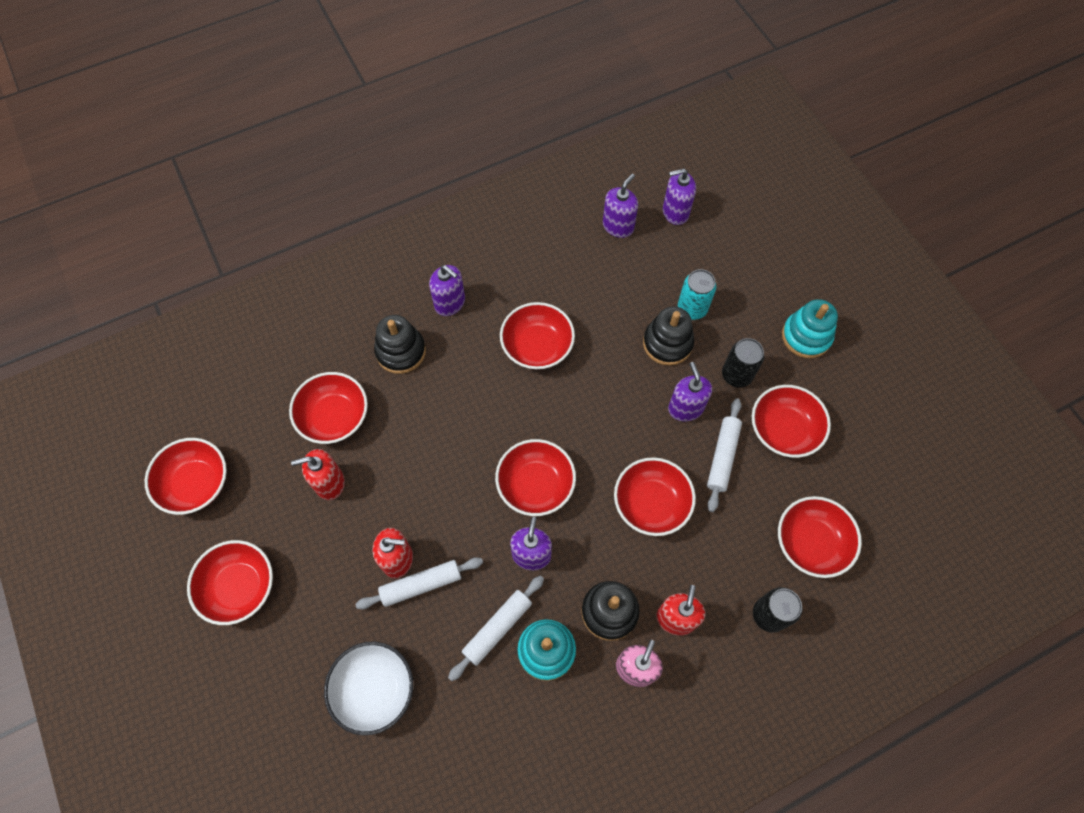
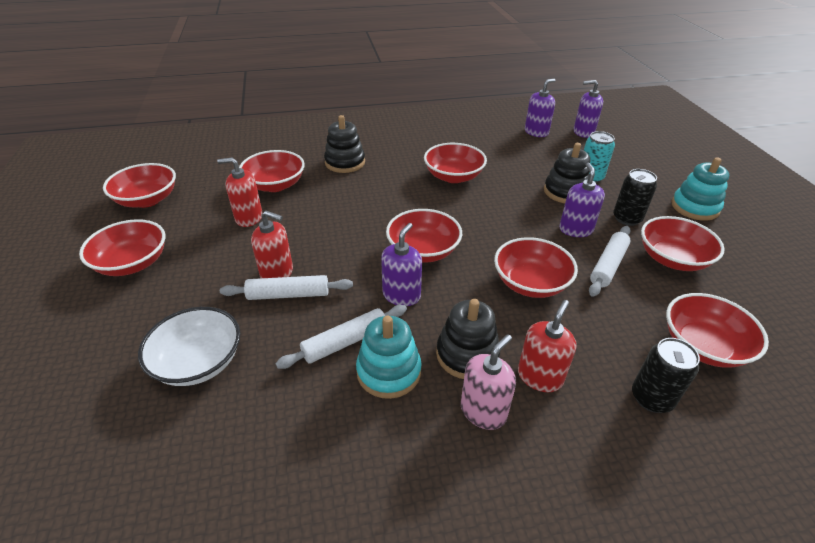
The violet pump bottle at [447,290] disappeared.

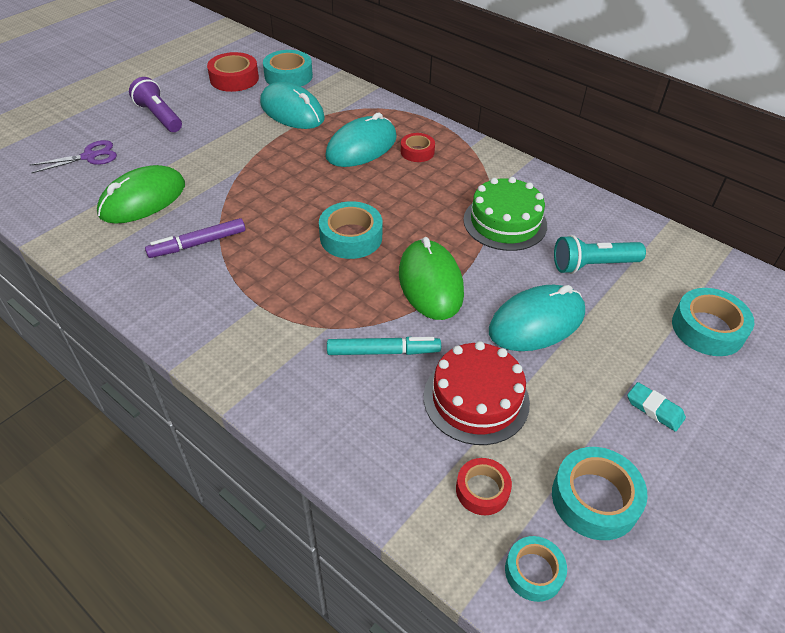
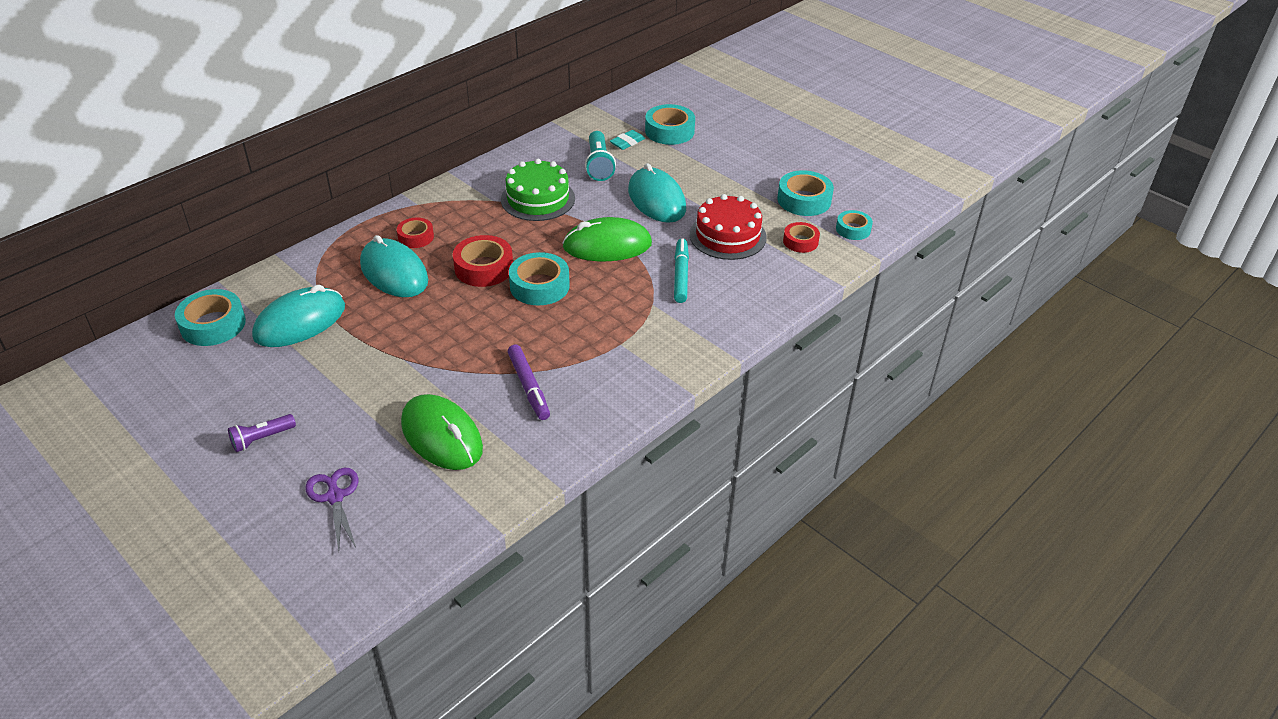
The violet flashlight at [155,104] changed to 0.66 times the size. The red roll of tape moved from [233,72] to [483,261]. The teal eraser moved from [656,407] to [627,140].

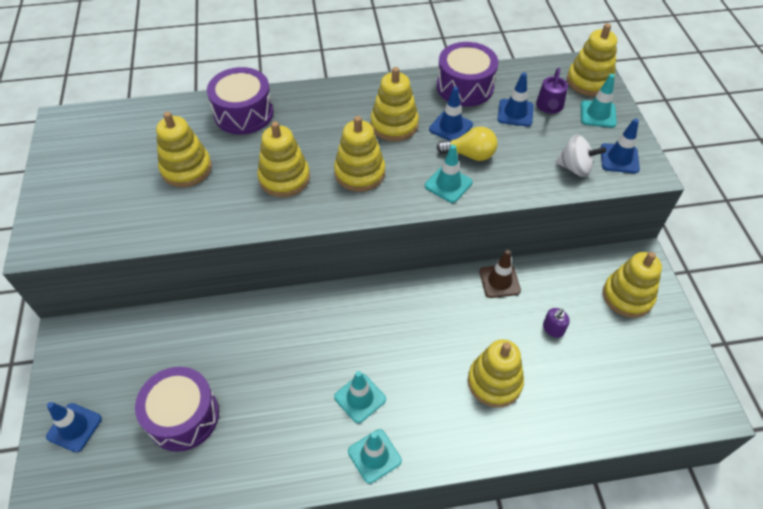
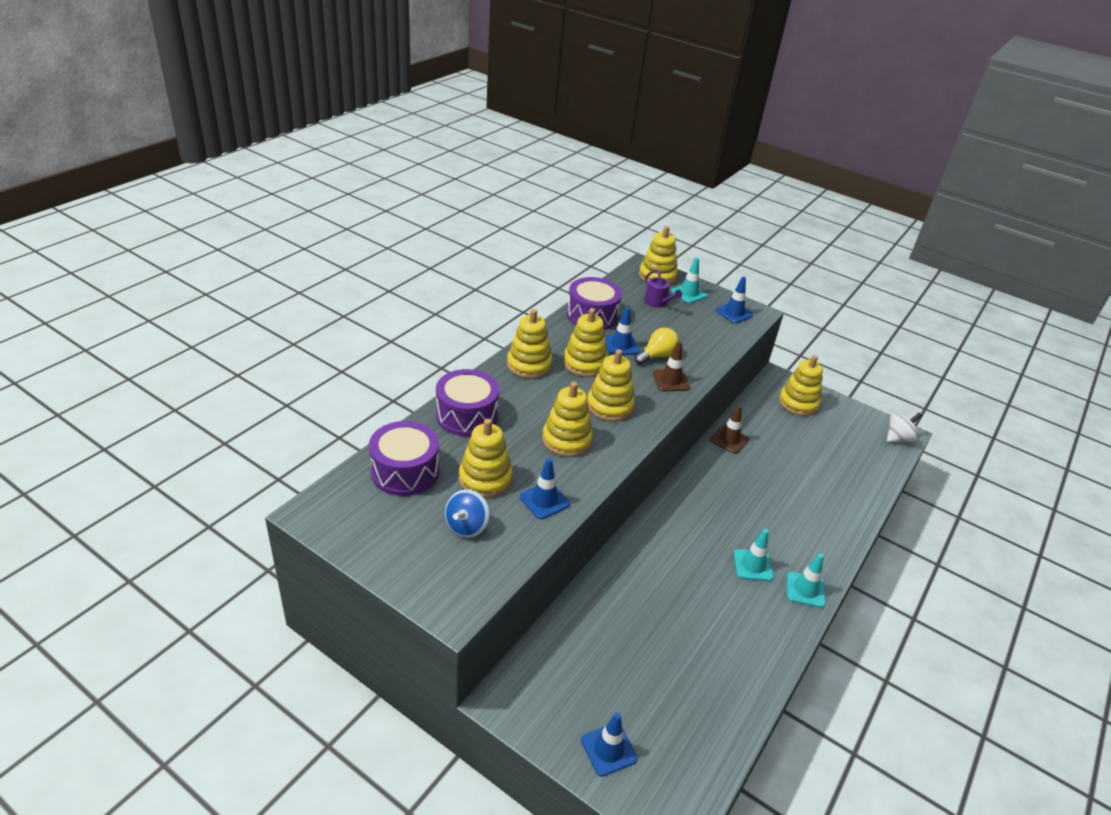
The violet drum moved from [177,409] to [404,458]. The royal blue spinning top at [467,513] appeared. The golden stacking toy moved from [496,373] to [530,344]. The royal blue traffic cone moved from [515,99] to [545,488]. The teal traffic cone at [449,174] became the brown traffic cone at [671,366]. The pure white spinning top moved from [580,156] to [904,427]. The violet pump bottle at [556,323] disappeared.

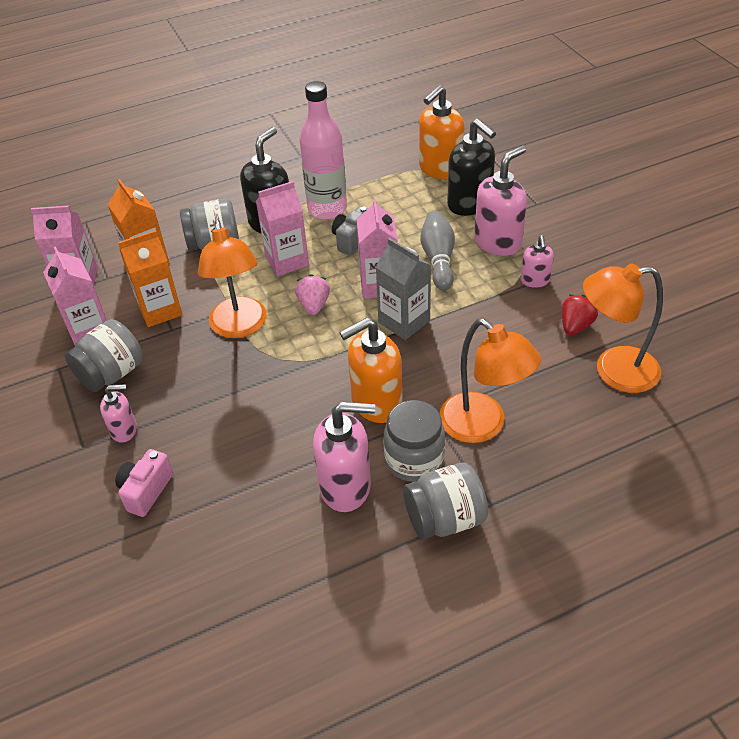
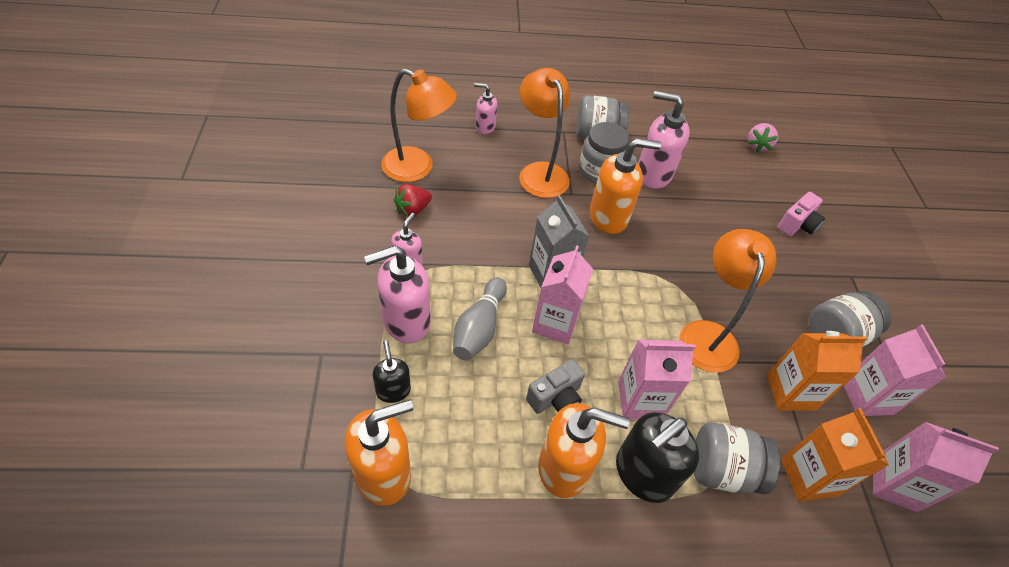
The black pump bottle at [471,167] changed to 0.55 times the size. The rosy pump bottle moved from [118,413] to [485,108]. The rosy bottle at [323,150] was replaced by the orange-coloured pump bottle at [584,450]. The rosy toy strawberry moved from [312,294] to [763,137].

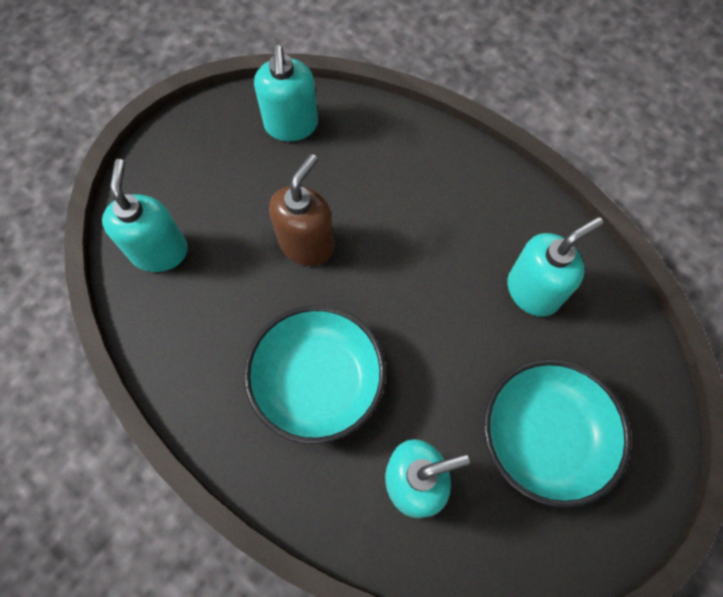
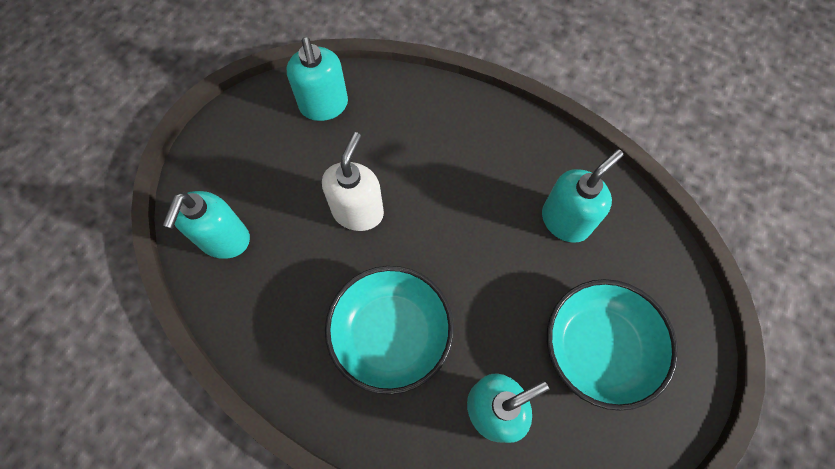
The teal pump bottle at [145,215] turned 150 degrees counterclockwise. The brown pump bottle at [301,210] became the pure white pump bottle at [353,181].

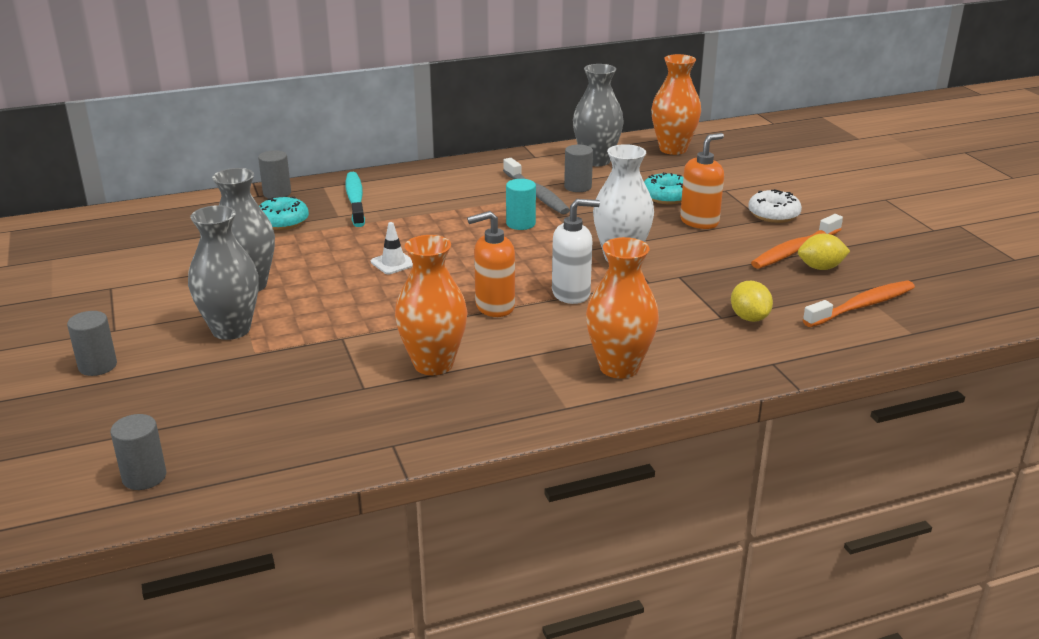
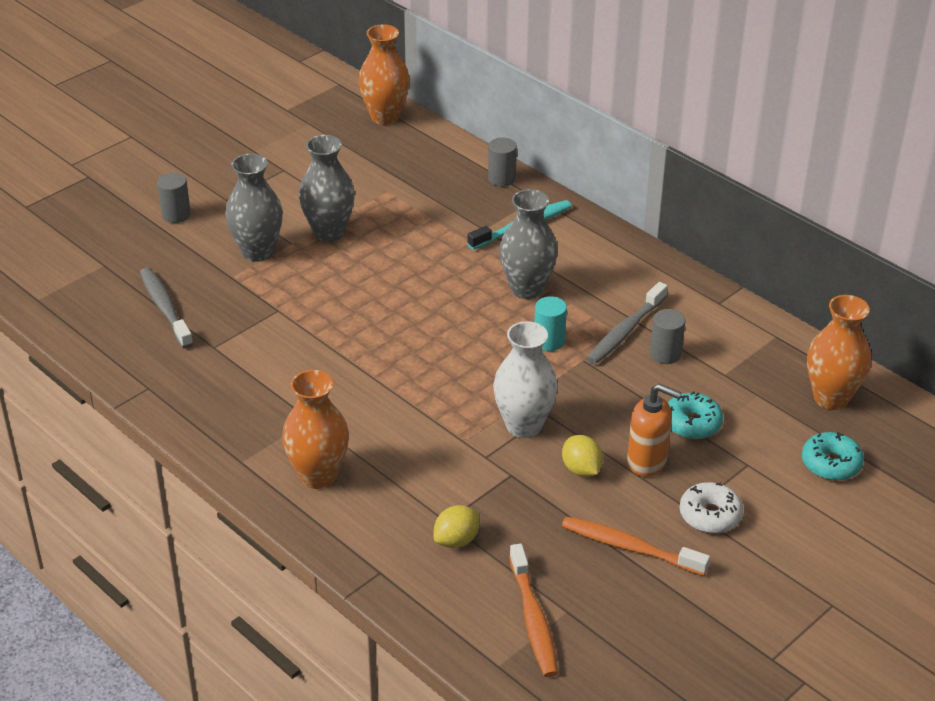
The gray dental brush at [166,308] appeared. The orange-coloured vase moved from [431,305] to [384,74]. The gray vase moved from [598,115] to [528,244]. The orange-coloured dental brush at [859,304] turned 45 degrees clockwise. The golden lemon moved from [824,251] to [582,456]. The teal doughnut moved from [284,213] to [833,456]. The gray solid cylinder at [138,452] disappeared. The pure white traffic cone at [392,248] disappeared. The orange-coloured pump bottle at [491,264] disappeared. The pure white pump bottle at [576,251] disappeared.

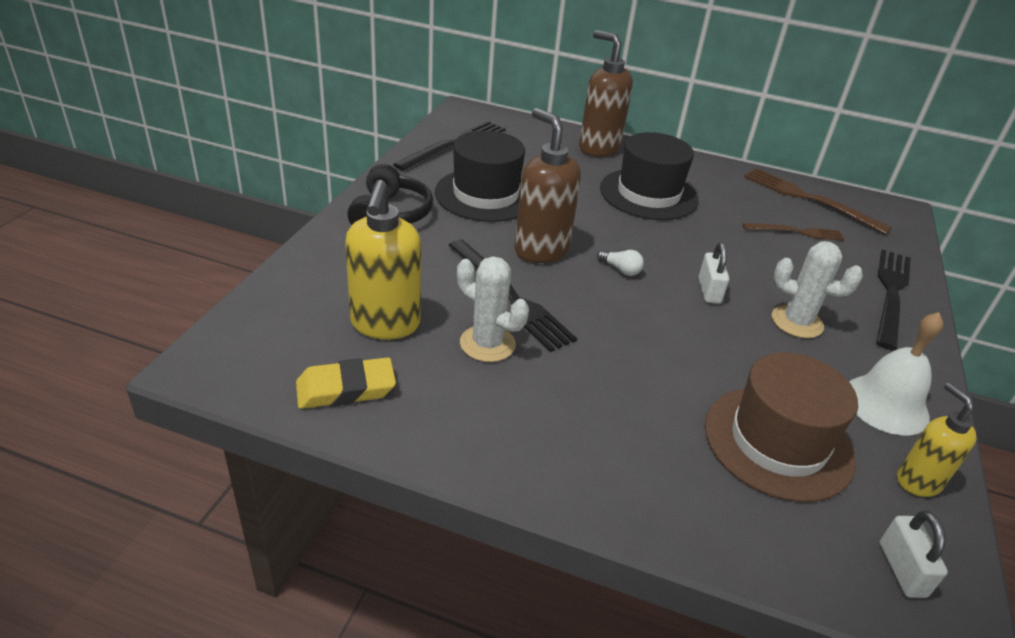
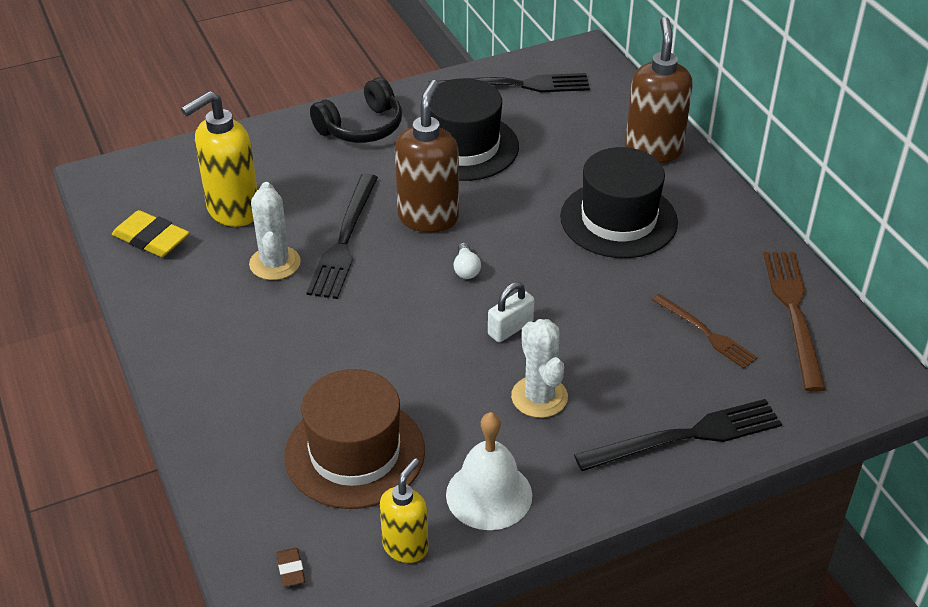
The pure white padlock at [914,554] was replaced by the brown eraser at [290,567].

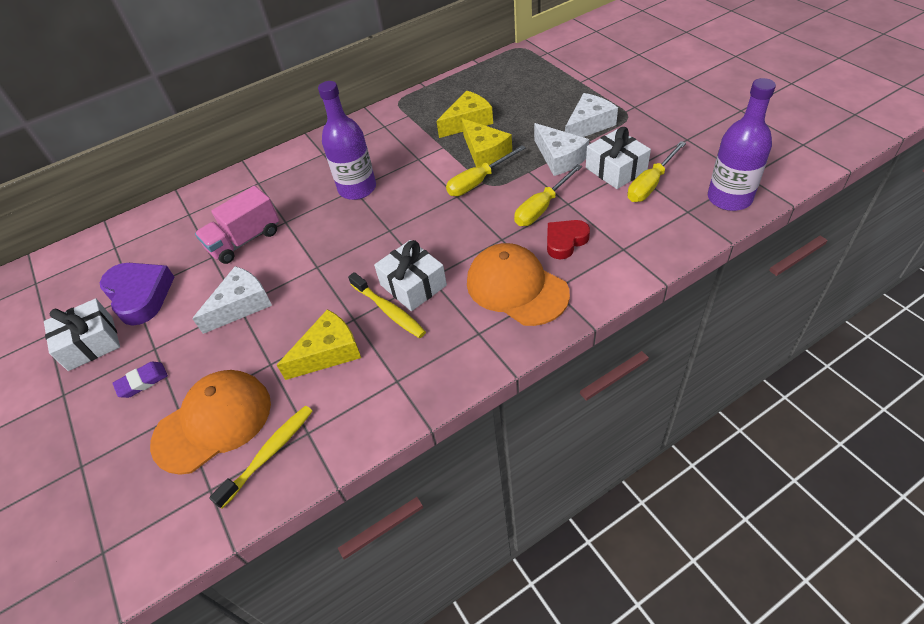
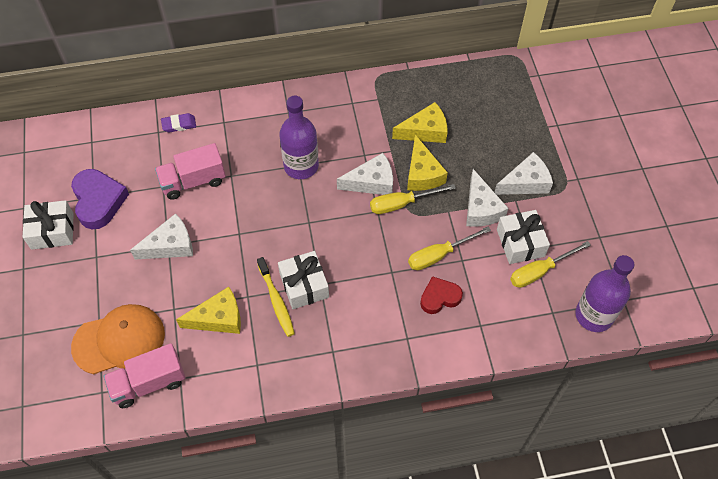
The golden dental brush at [261,457] was replaced by the rosy lorry at [144,375]. The violet eraser moved from [140,380] to [178,122]. The pure white cheese at [365,174] appeared. The orange-coloured baseball cap at [518,284] disappeared.

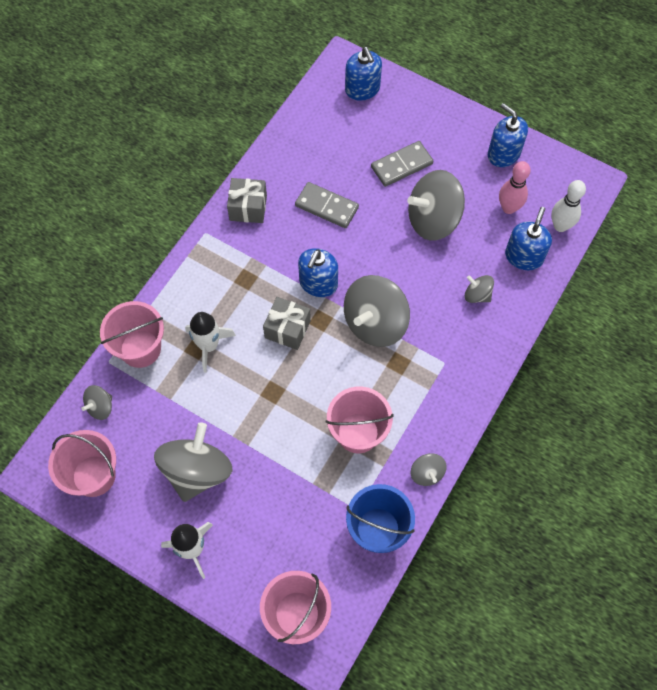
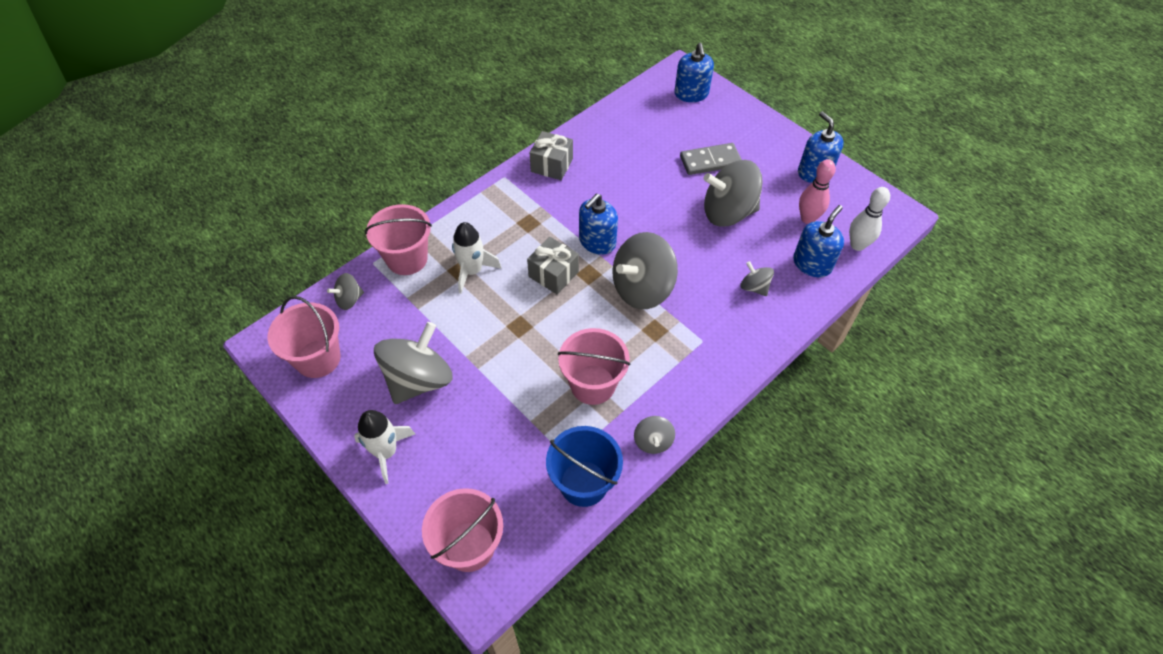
The gray domino at [327,205] disappeared.

